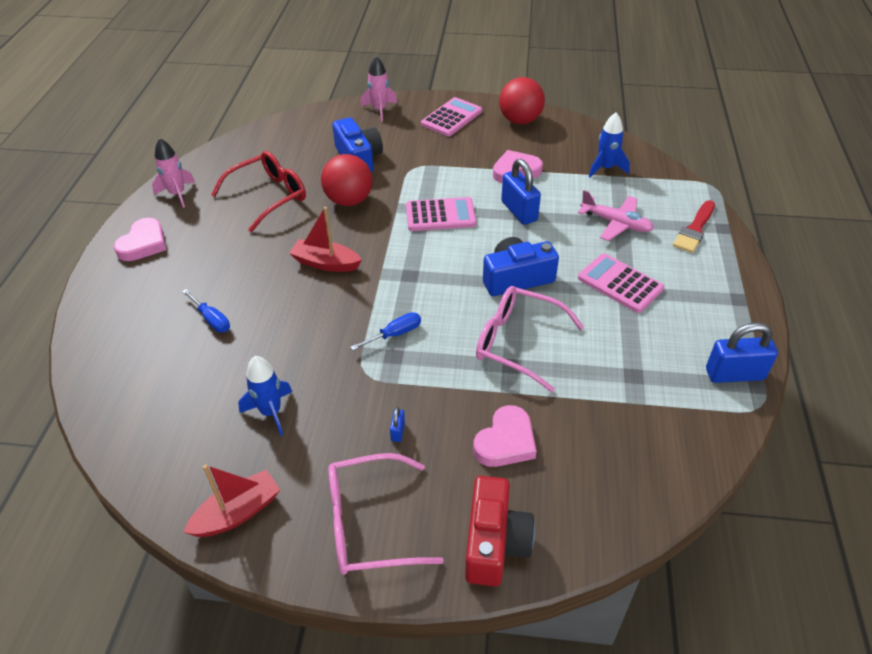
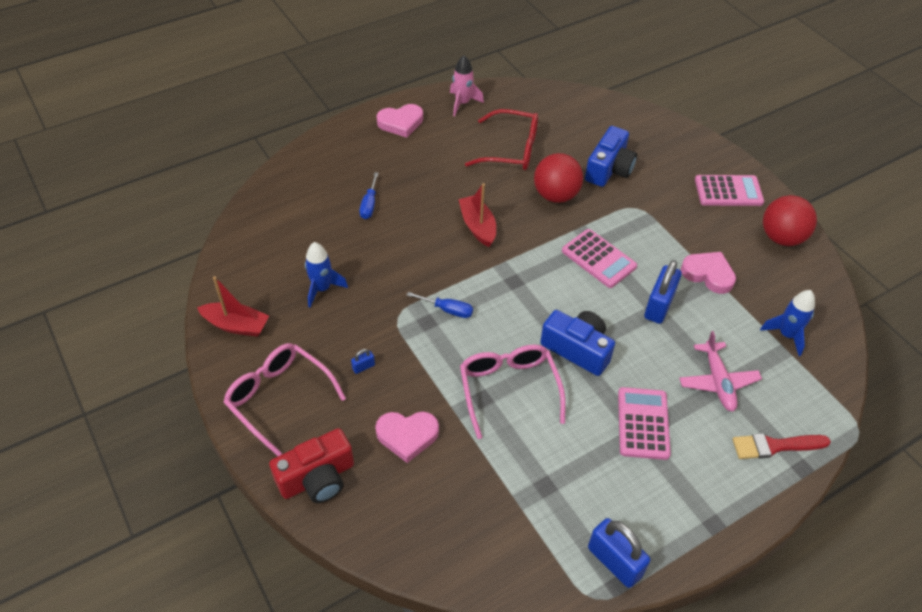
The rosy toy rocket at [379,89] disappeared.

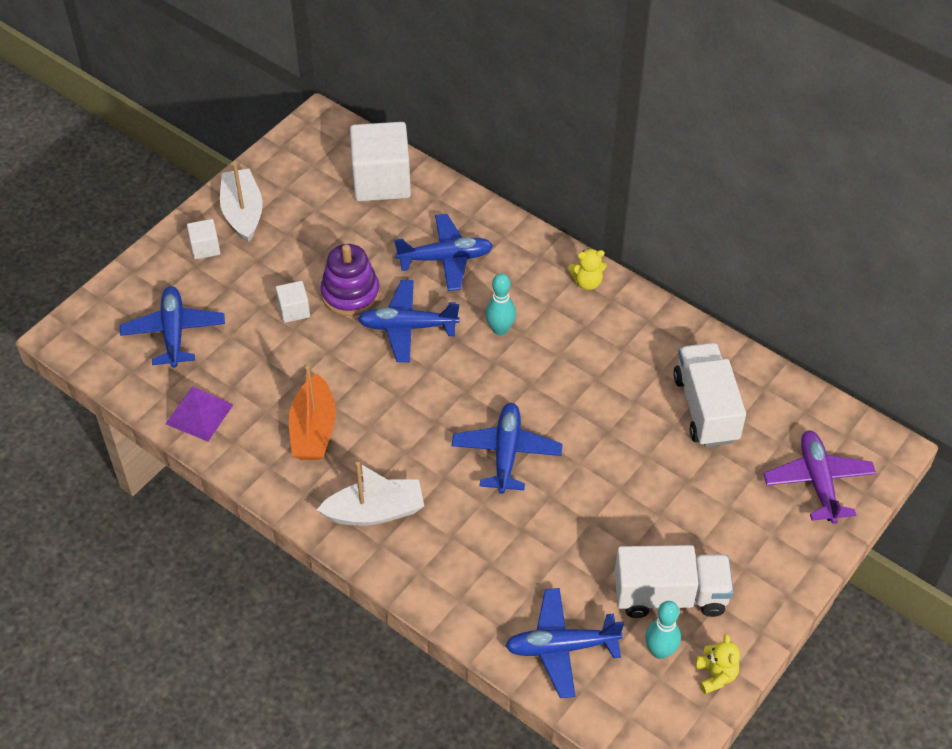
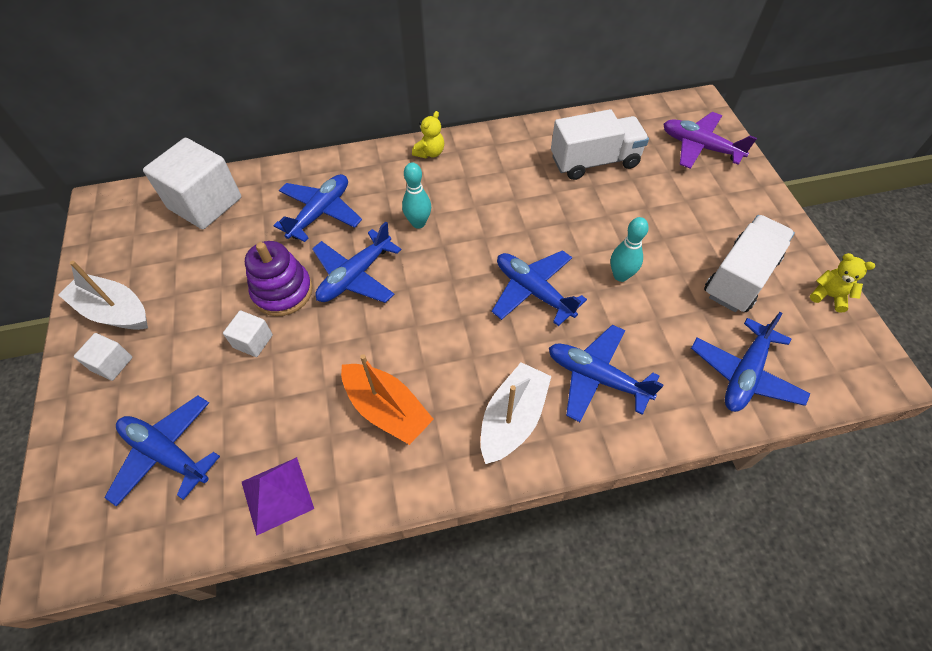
The royal blue aeroplane at [606,373] appeared. The pure white lorry at [709,395] turned 135 degrees clockwise. The teal skittle moved from [663,630] to [629,249].

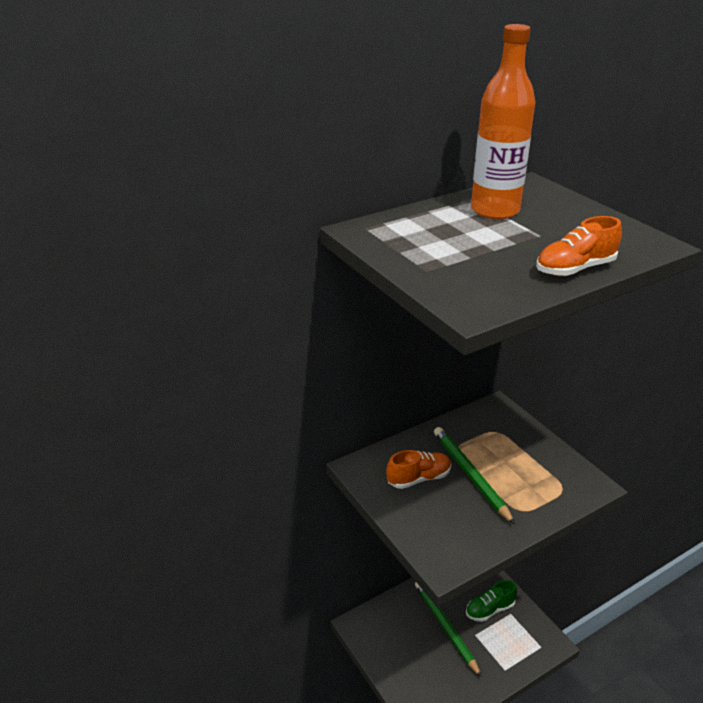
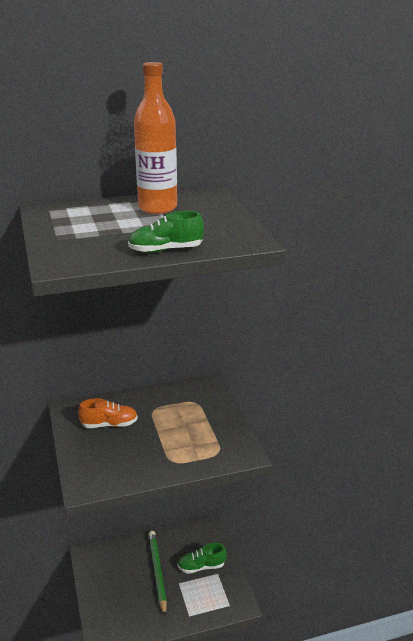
The orange-coloured lace-up shoe at [579,246] became the green lace-up shoe at [166,232]. The green pencil at [474,476] disappeared.

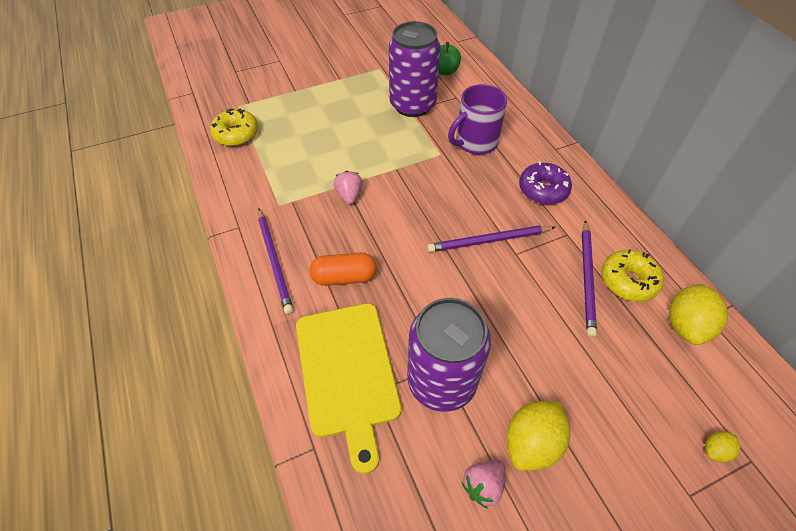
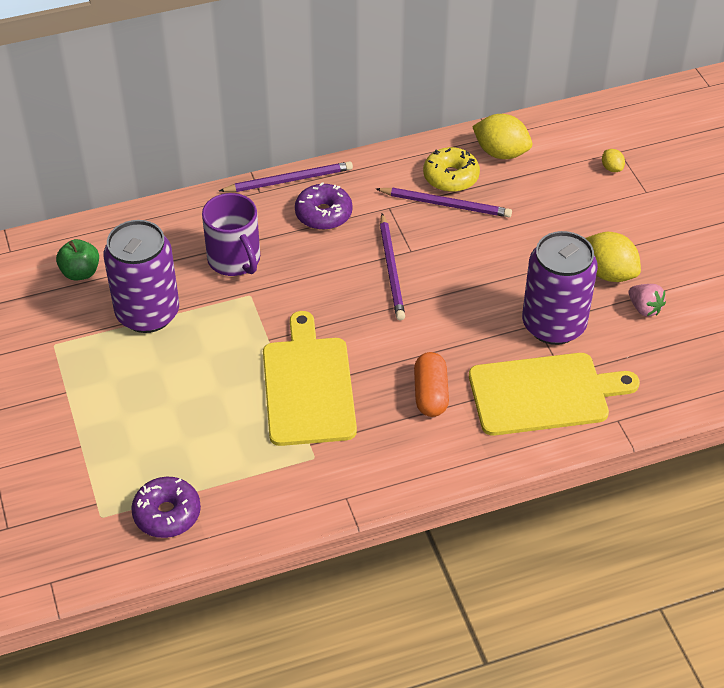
The golden doughnut at [234,127] became the violet doughnut at [166,507]. The violet pencil moved from [276,261] to [286,176]. The rosy toy strawberry at [348,187] was replaced by the golden bread board at [310,378].

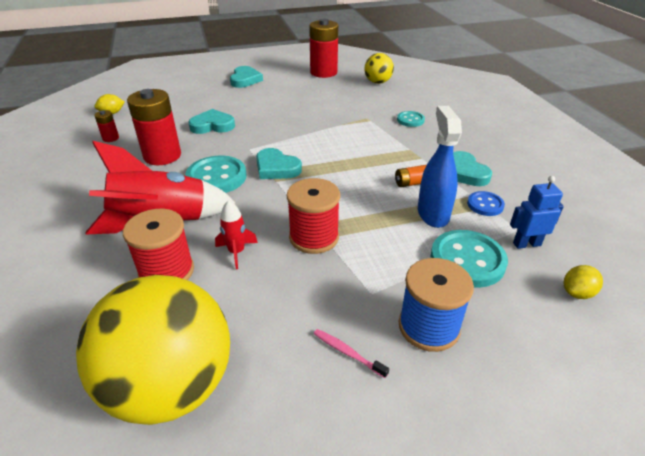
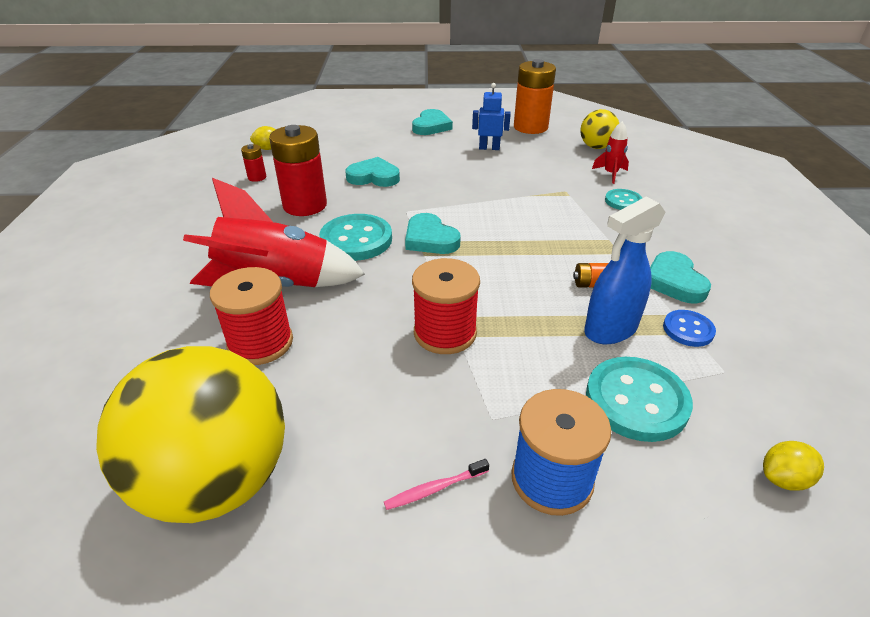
The rosy dental brush at [351,353] turned 75 degrees counterclockwise. The royal blue robot figure moved from [537,212] to [491,116]. The red battery at [323,48] became the orange-coloured battery at [535,96]. The royal blue spray bottle at [440,167] turned 135 degrees counterclockwise. The red toy rocket moved from [236,235] to [610,152].

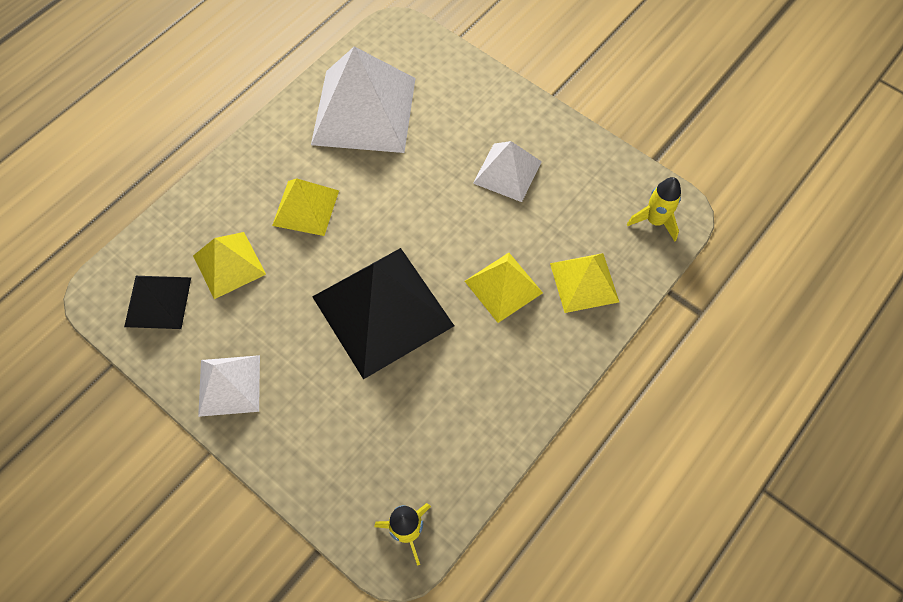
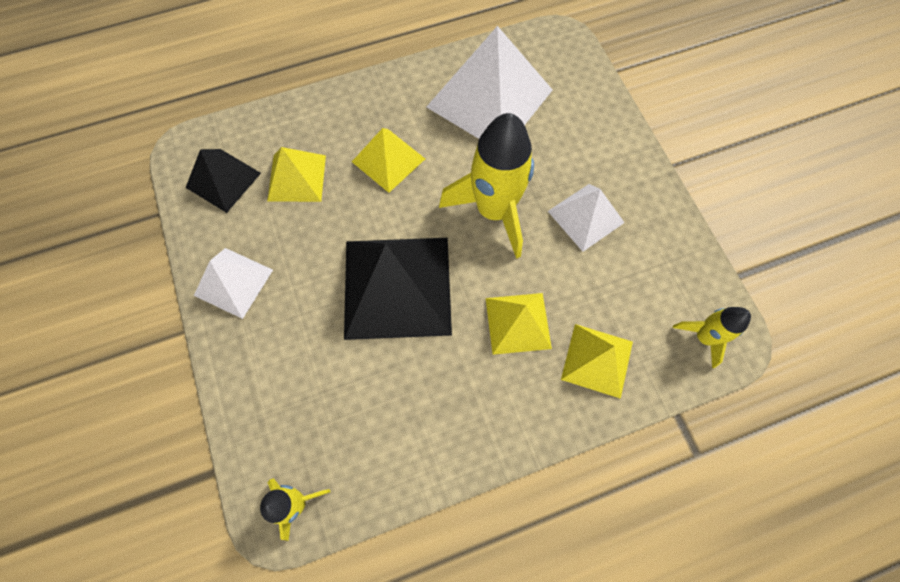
The golden toy rocket at [486,186] appeared.

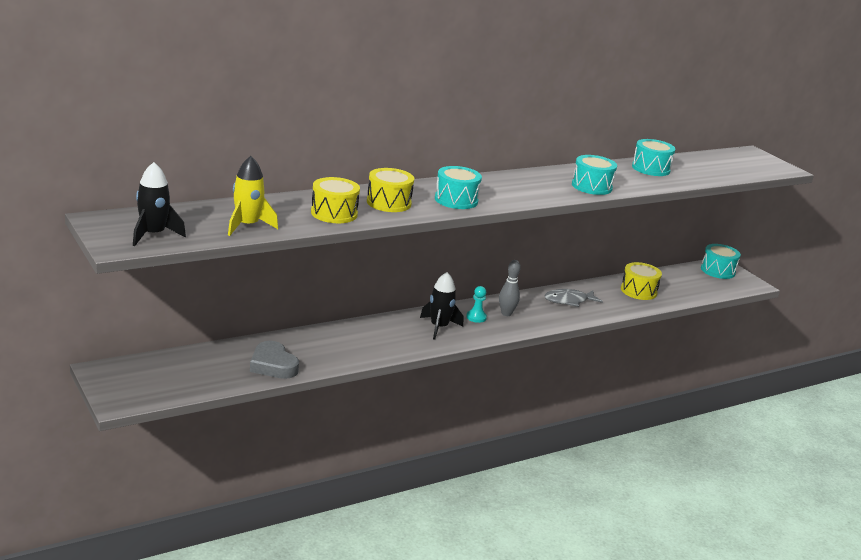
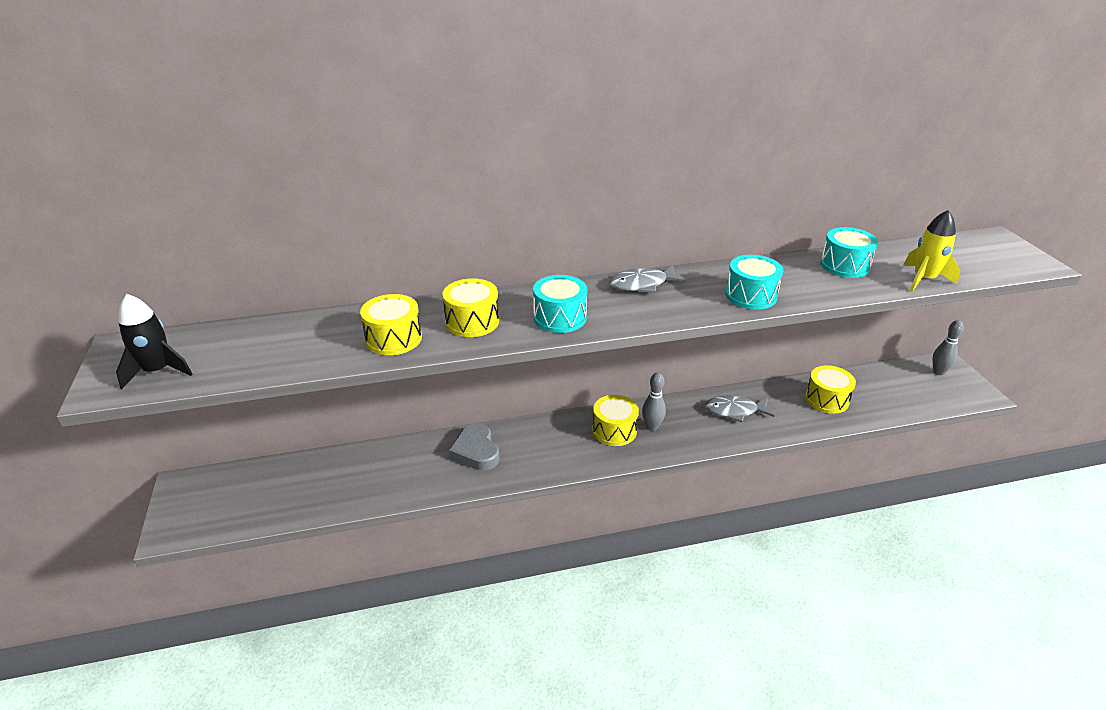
The gray love heart moved from [274,360] to [474,447]. The teal chess pawn at [476,304] was replaced by the golden drum at [615,420]. The gray fish at [648,279] appeared. The golden toy rocket moved from [253,196] to [932,251]. The teal drum at [721,261] was replaced by the gray skittle at [948,347]. The black toy rocket at [441,306] disappeared.

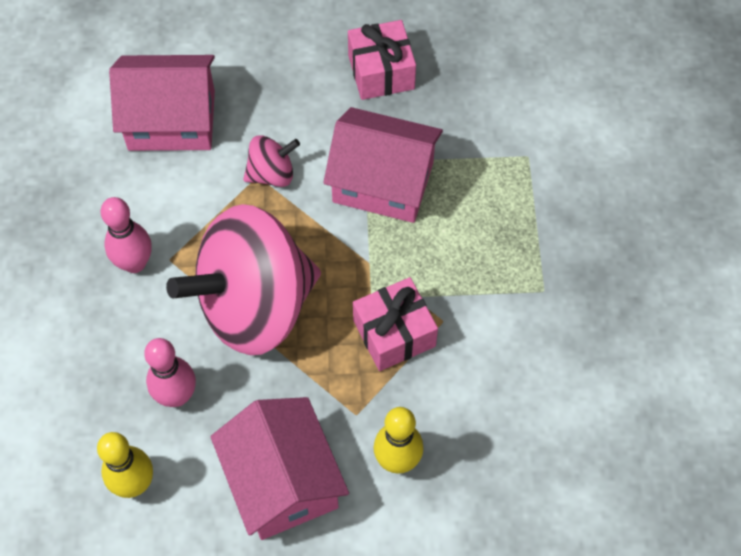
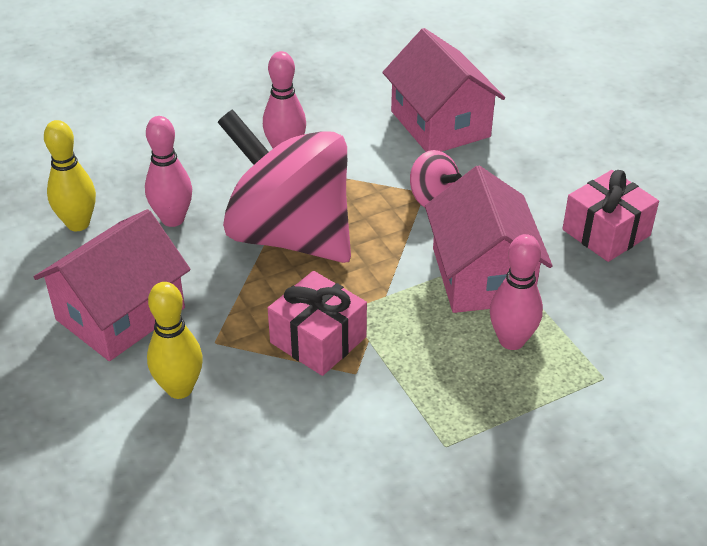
The rosy skittle at [516,292] appeared.

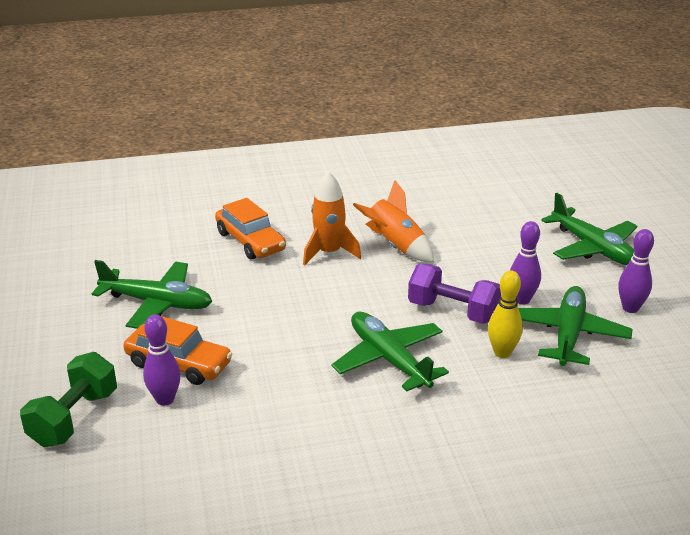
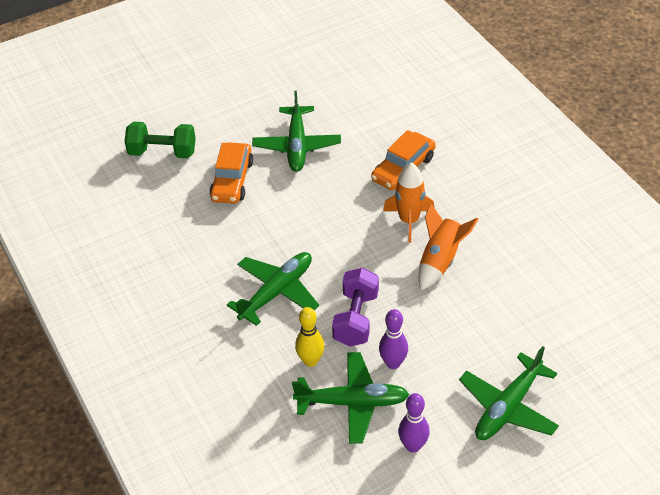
The violet skittle at [162,360] disappeared.

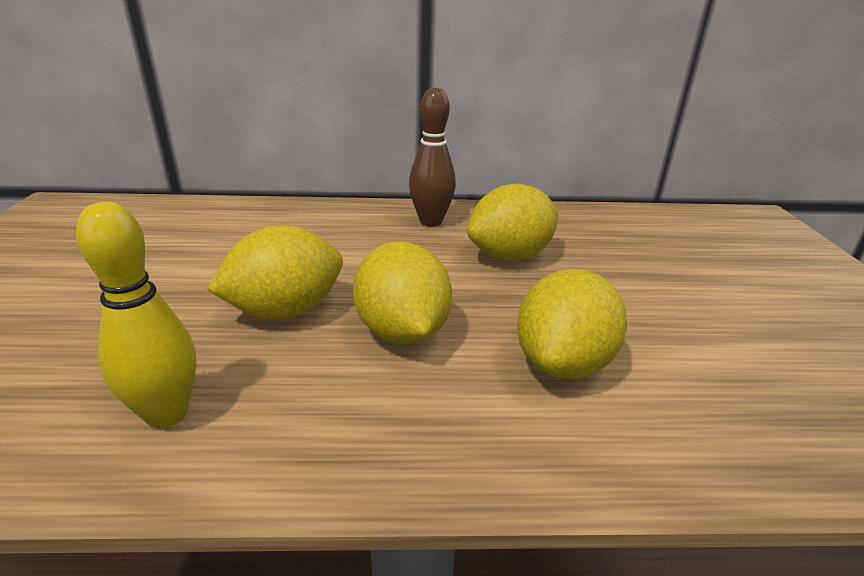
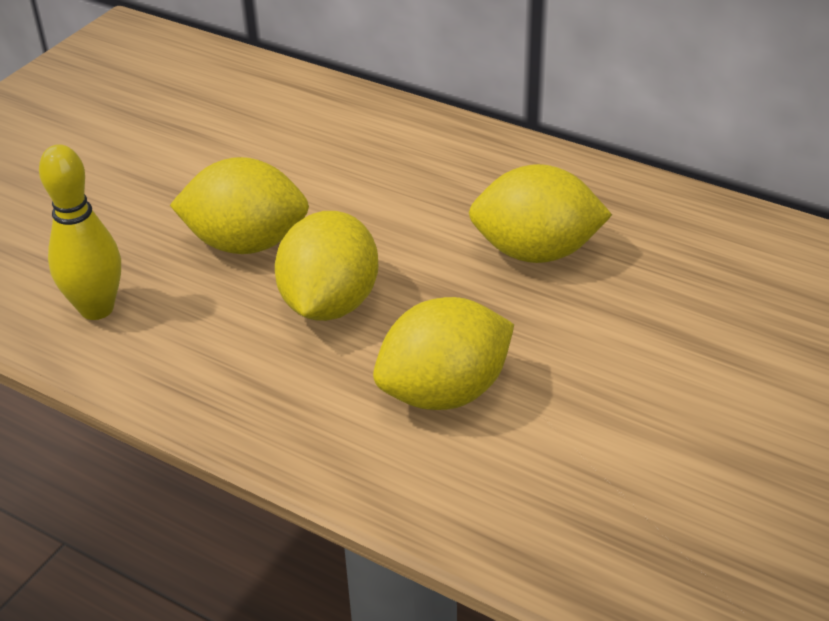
The brown skittle at [432,157] disappeared.

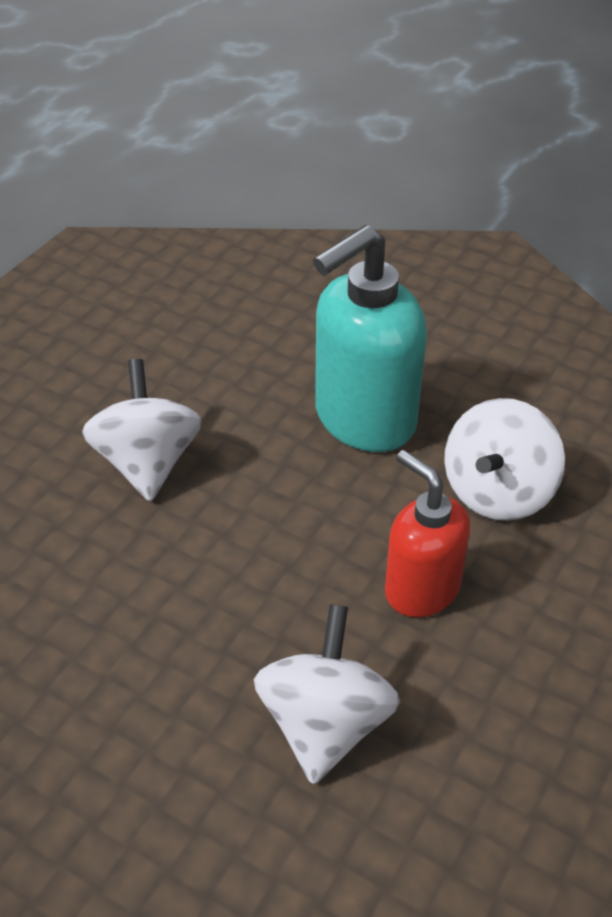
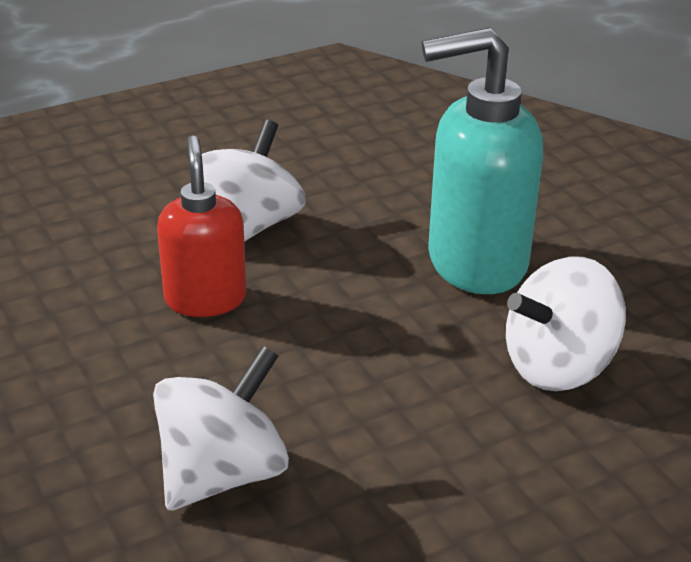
The red pump bottle moved from [427,533] to [201,226].

